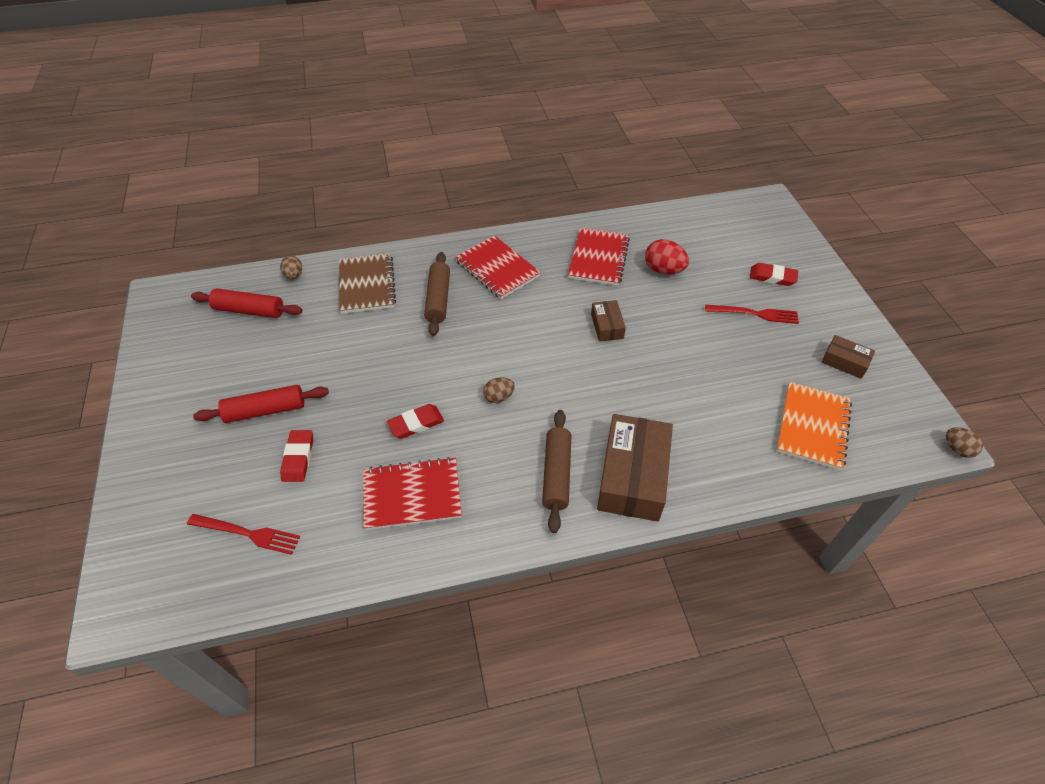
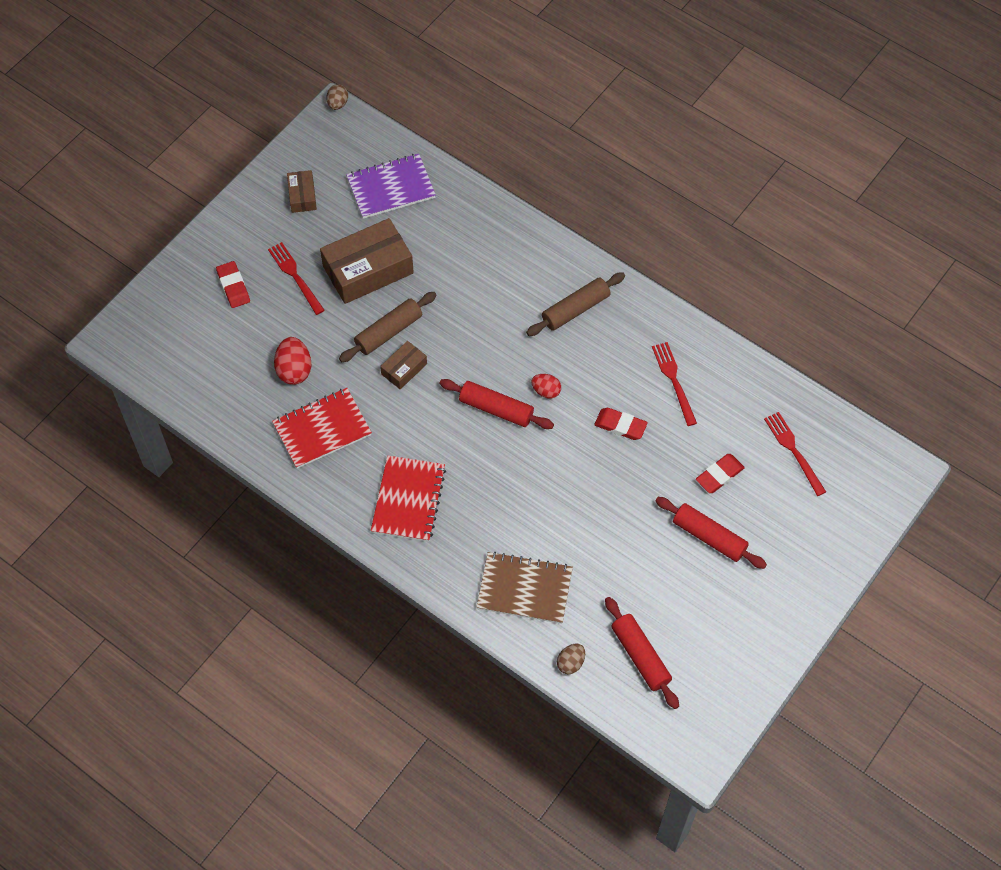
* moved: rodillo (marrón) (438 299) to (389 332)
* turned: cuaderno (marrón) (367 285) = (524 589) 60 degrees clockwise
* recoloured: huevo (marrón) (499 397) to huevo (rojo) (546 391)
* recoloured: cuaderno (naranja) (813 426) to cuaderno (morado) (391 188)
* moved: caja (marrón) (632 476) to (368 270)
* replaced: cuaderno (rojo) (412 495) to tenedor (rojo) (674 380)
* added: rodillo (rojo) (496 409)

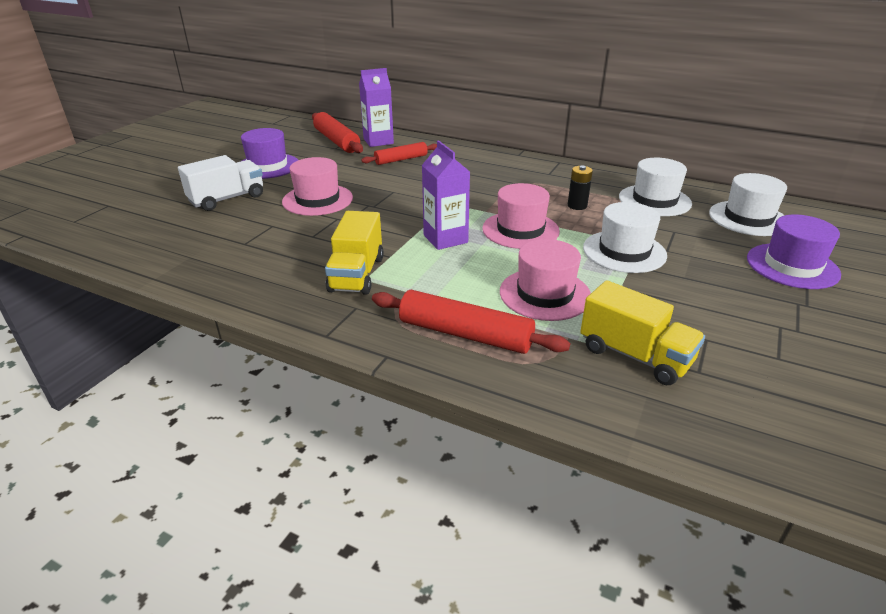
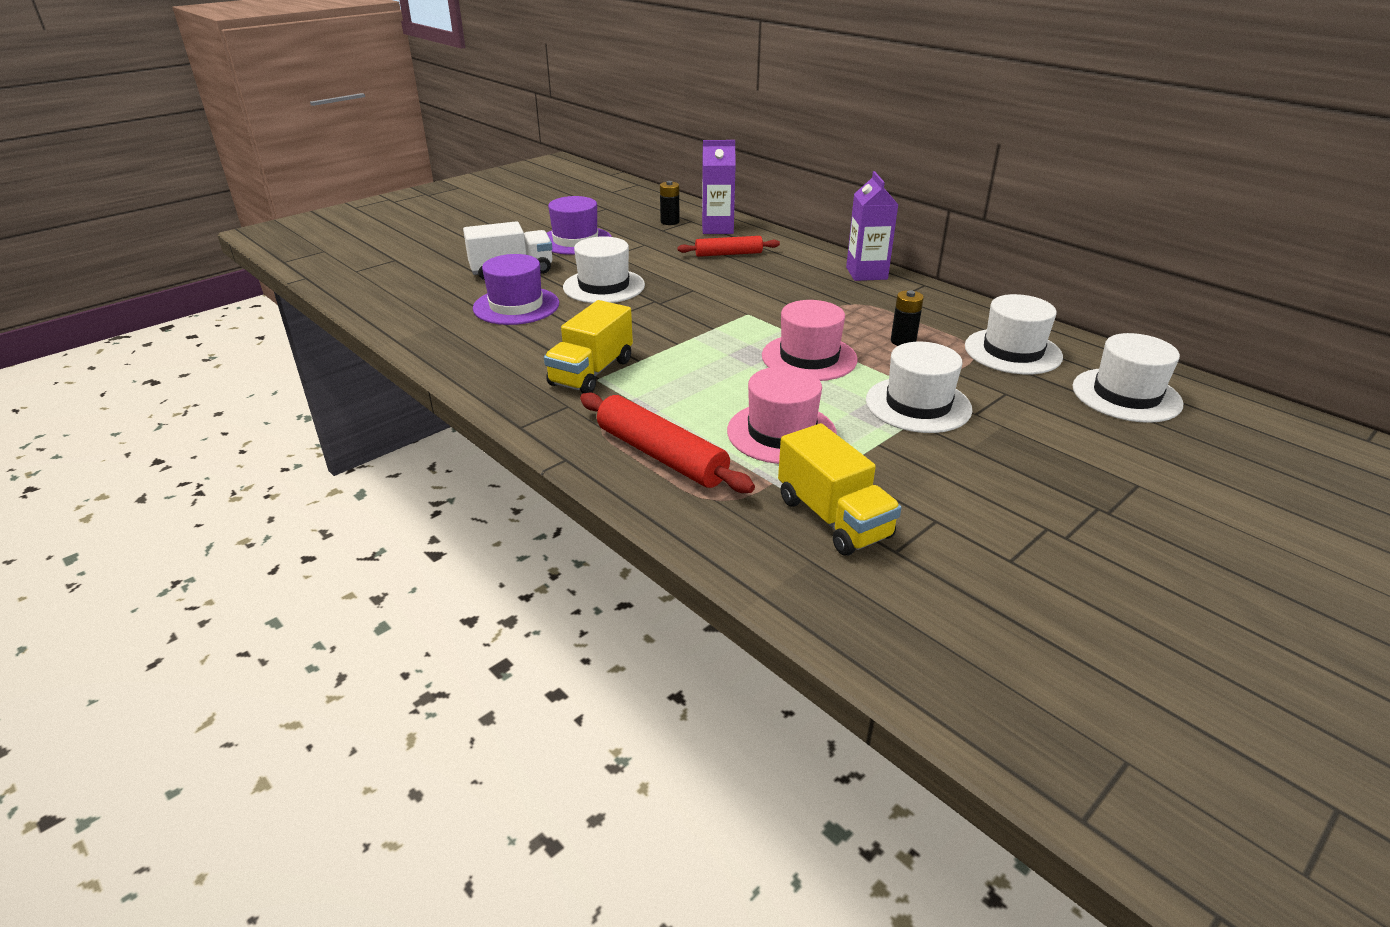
* replaced: rodillo (rojo) (337 141) to pila (negro) (670 222)
* moved: cartón de leche (morado) (445 239) to (866 273)
* recoloured: sombrero (rosa) (317 200) to sombrero (blanco) (604 286)
* moved: sombrero (morado) (792 266) to (516 306)

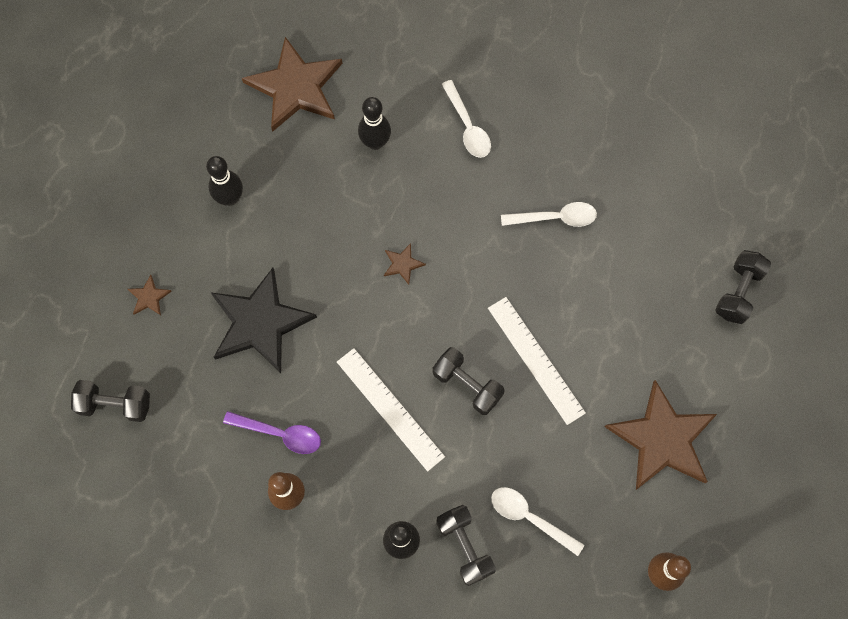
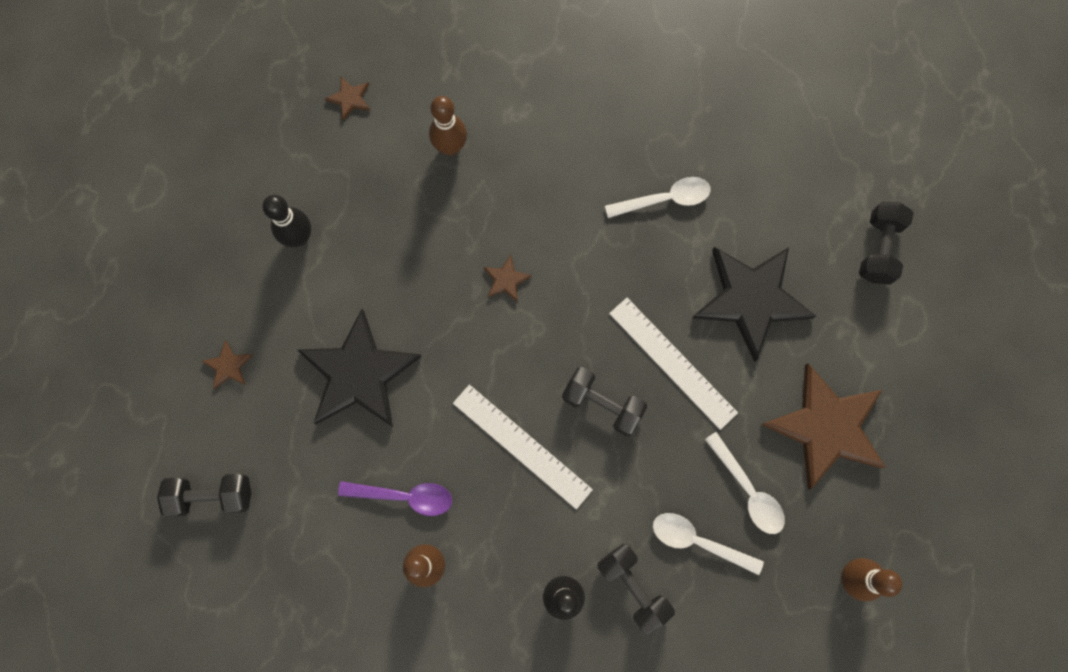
* resized: estrella (marrón) (295 87) = (350 98) x0.41
* moved: cuchara (blanco) (467 126) to (748 490)
* recoloured: bolo (negro) (375 142) to bolo (marrón) (450 147)
* added: estrella (negro) (751 299)

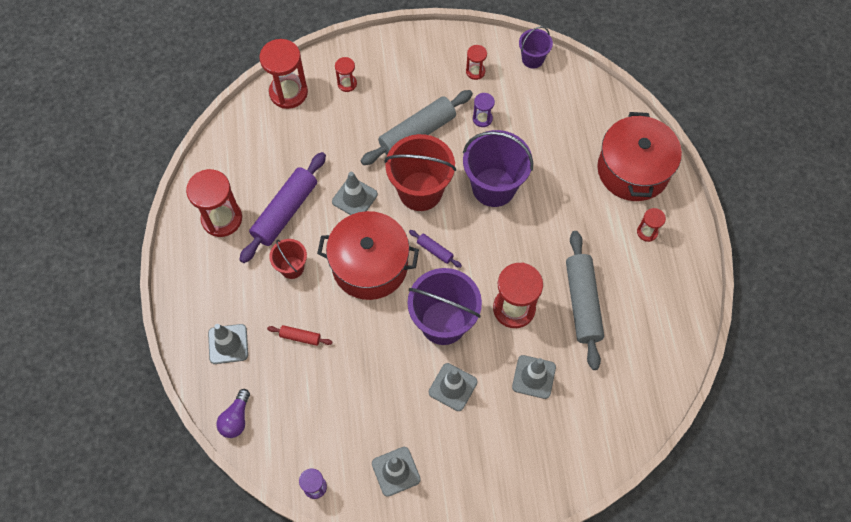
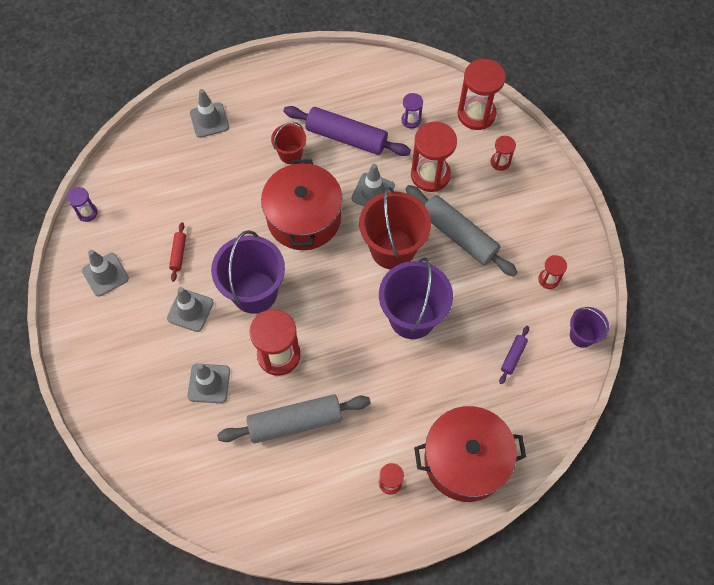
* moved: reloj de arena (morado) (482 119) to (411 120)
* moved: reloj de arena (rojo) (222 219) to (430 175)
* moved: rodillo (morado) (435 250) to (513 356)
* moved: rodillo (rojo) (300 337) to (178 254)
* removed: bombilla (morado) (236 418)

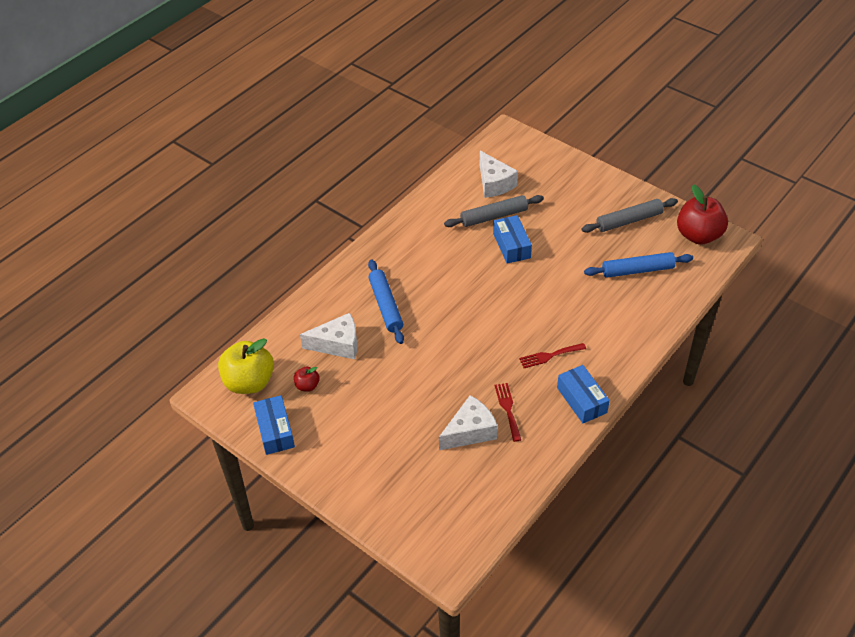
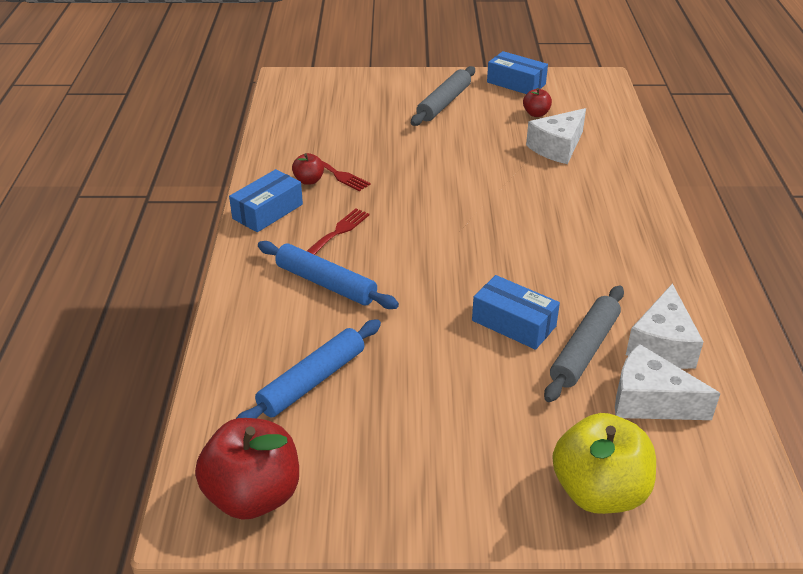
* moved: rodillo (gris) (629 221) to (444 103)
* moved: rodillo (azul) (386 306) to (325 283)
* moved: manzana (amarillo) (249 382) to (599 491)
* turned: caja (azul) (581 400) = (268 211) 75 degrees counterclockwise
* moved: queso (blanco) (470 431) to (662 345)
* added: manzana (rojo) (309 180)

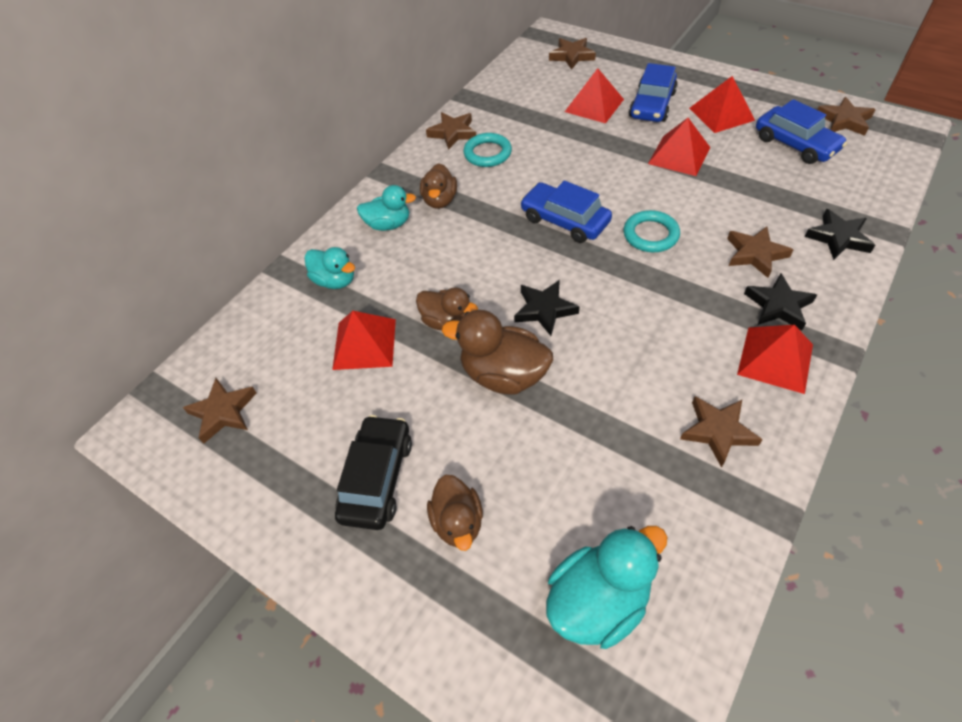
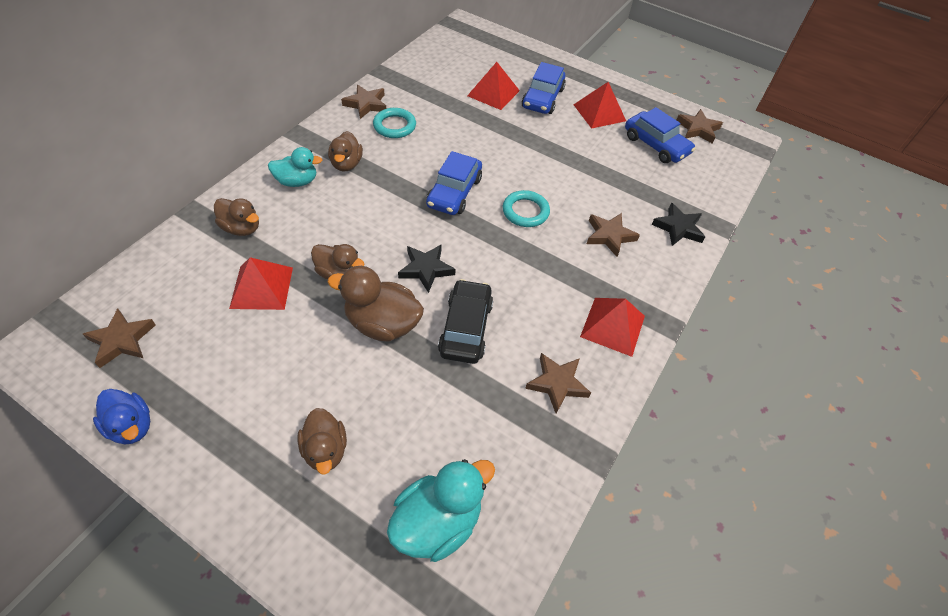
* removed: estrella (marrón) (572 56)
* removed: pirámide (rojo) (679 155)
* turned: coche (azul) (565 220) = (454 192) 105 degrees counterclockwise
* recoloured: pato (turquesa) (335 281) to pato (marrón) (241 228)
* removed: estrella (negro) (778 306)
* moved: coche (negro) (377 478) to (466 328)
* added: pato (azul) (132 426)

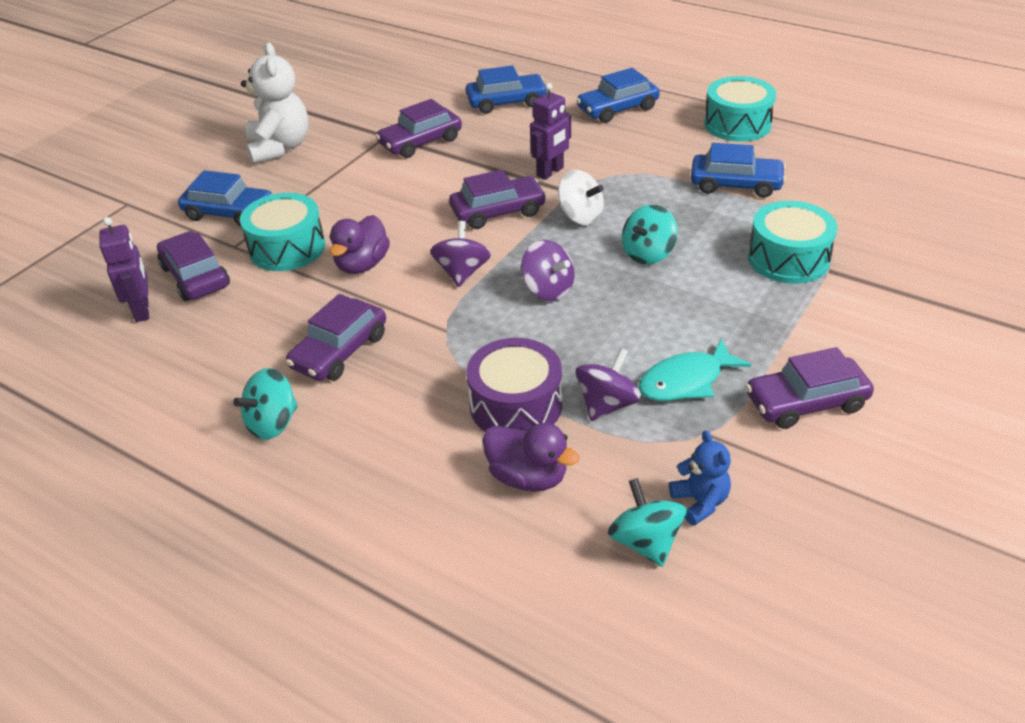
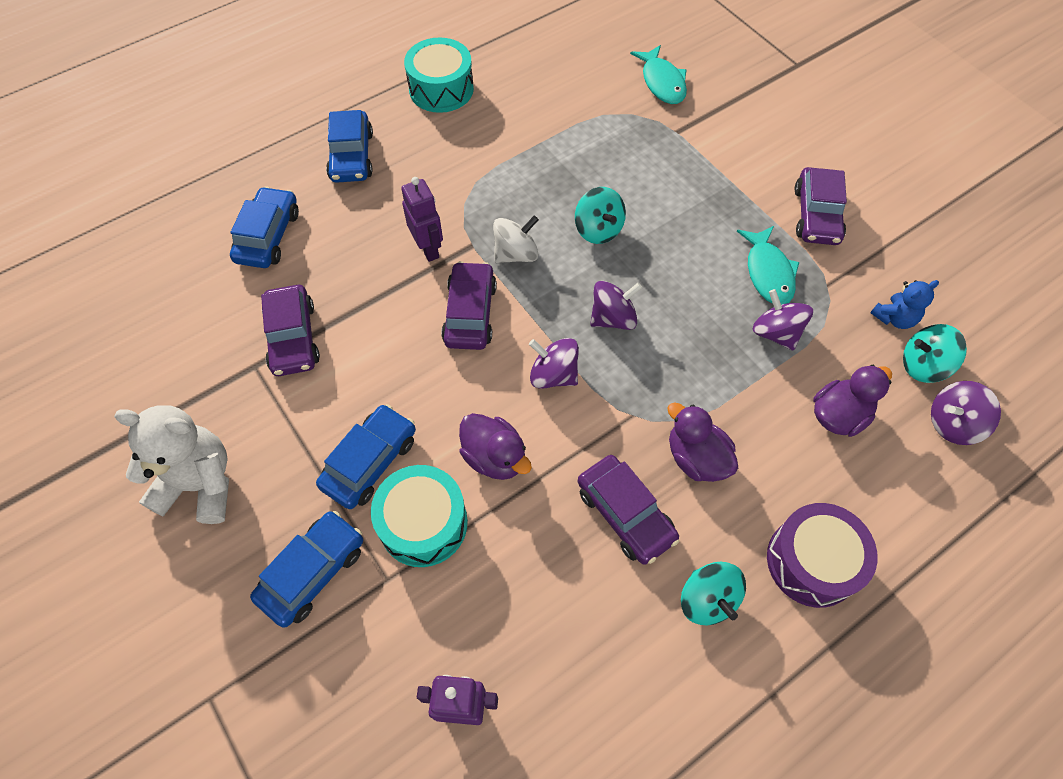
* moved: coche (azul) (735 184) to (370 462)
* removed: tambor (turquesa) (788 259)
* removed: coche (morado) (195 277)
* moved: tambor (morado) (516 405) to (812 562)
* turned: osito (azul) (700 502) = (894 318) 150 degrees clockwise
* added: pez (turquesa) (662 82)
* added: peonza (morado) (952 423)
* added: pato (morado) (696 458)

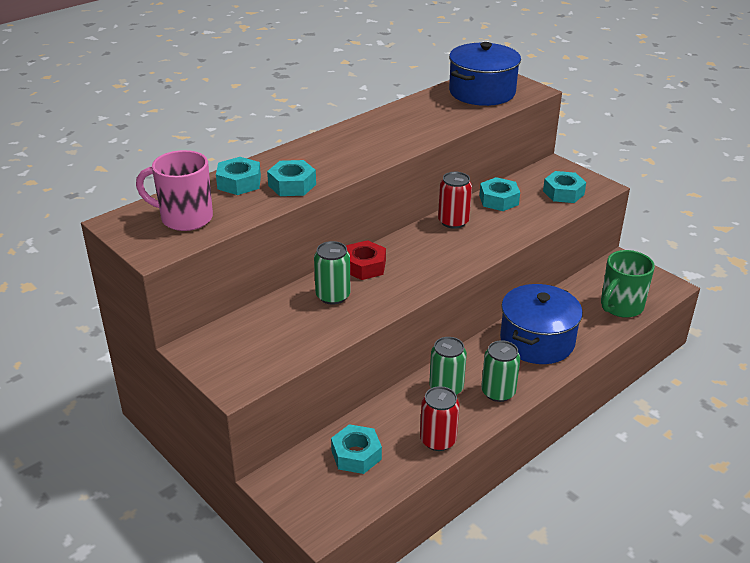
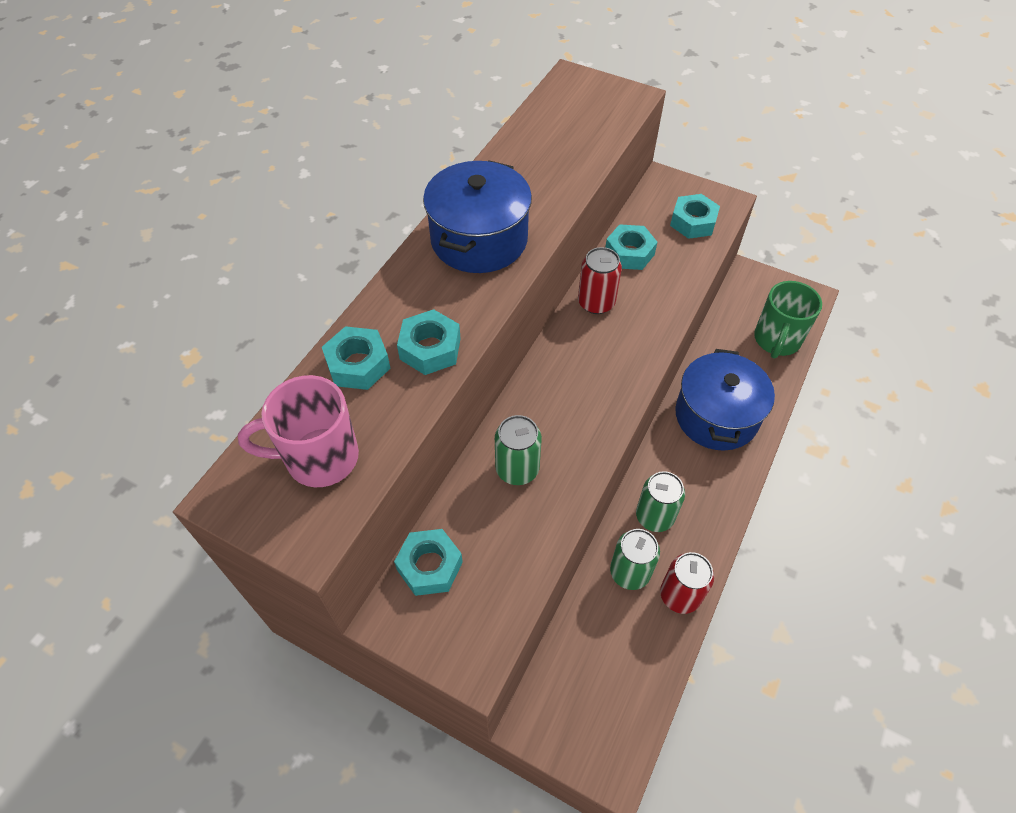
* moved: olla (azul) (482 92) to (479 239)
* removed: tuerca (rojo) (364 266)
* moved: lata (verde) (498 392) to (630 572)
* moved: tuerca (turquesa) (356 455) to (430 566)

